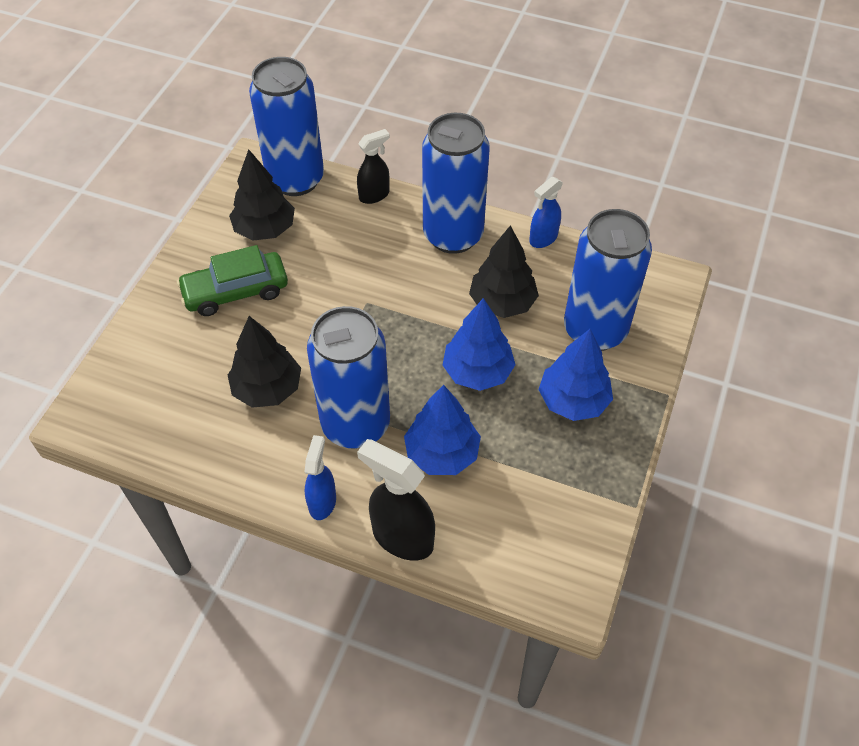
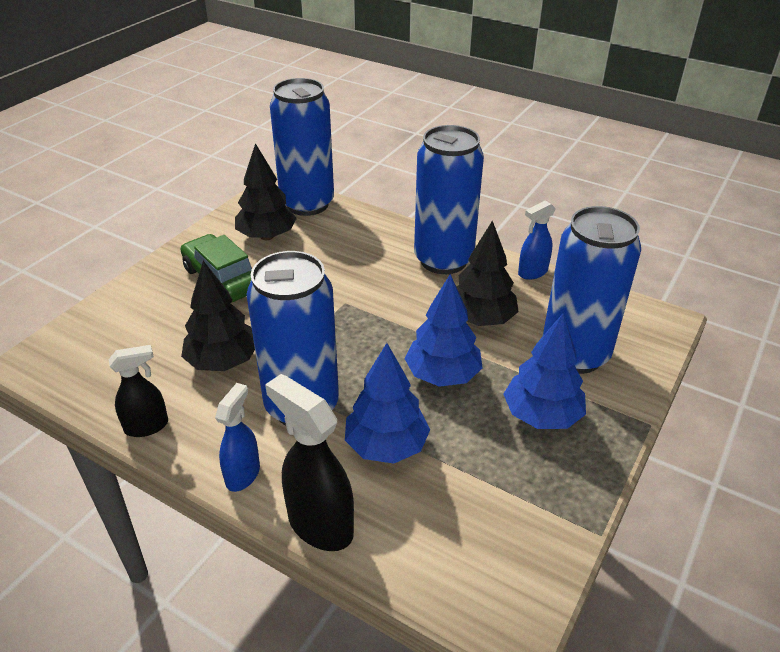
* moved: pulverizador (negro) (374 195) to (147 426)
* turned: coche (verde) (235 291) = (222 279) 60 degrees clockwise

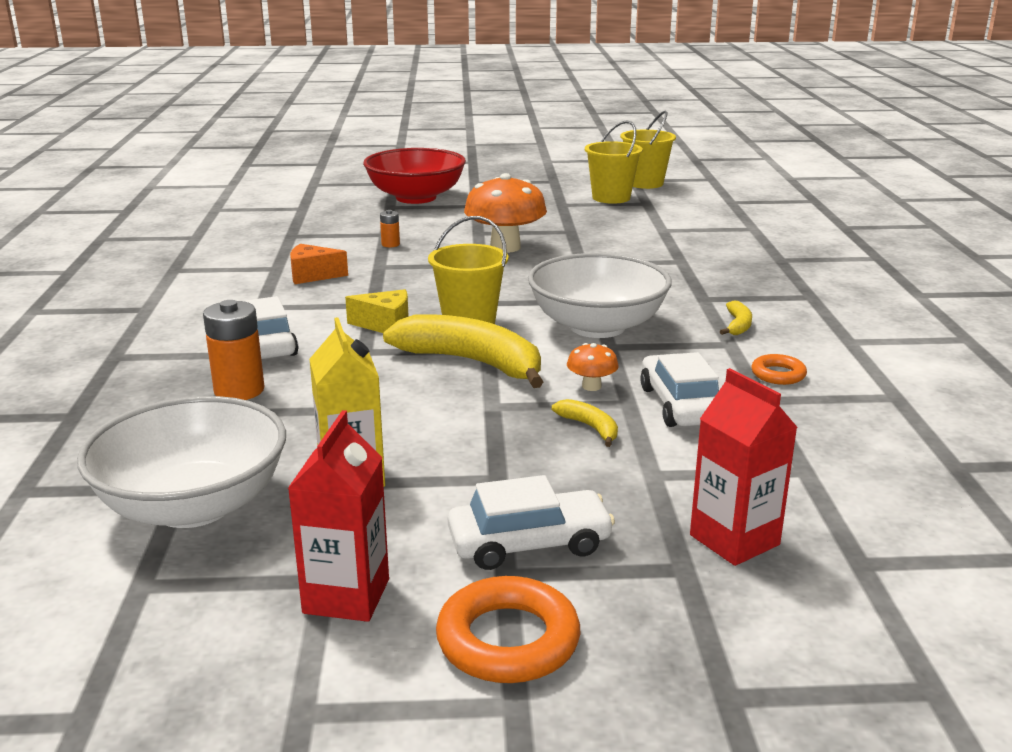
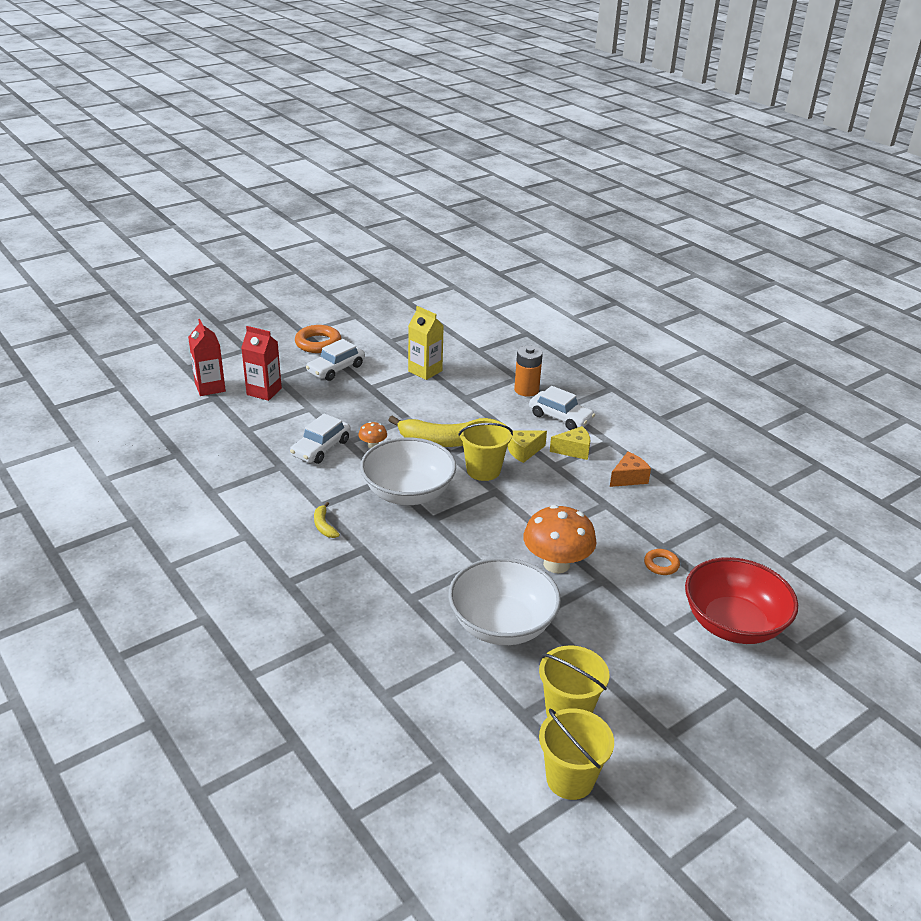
* removed: pila (naranja) (390 244)
* turned: coche (blanco) (680 405) = (321 448) 75 degrees clockwise
* moved: anillo (naranja) (778 374) to (661 564)
* moved: cuenco (blanco) (193 506) to (502 624)
* removed: plátano (amarillo) (590 427)
* moved: cartón de leche (rojo) (346 596) to (210 387)
* added: queso (amarillo) (574 450)

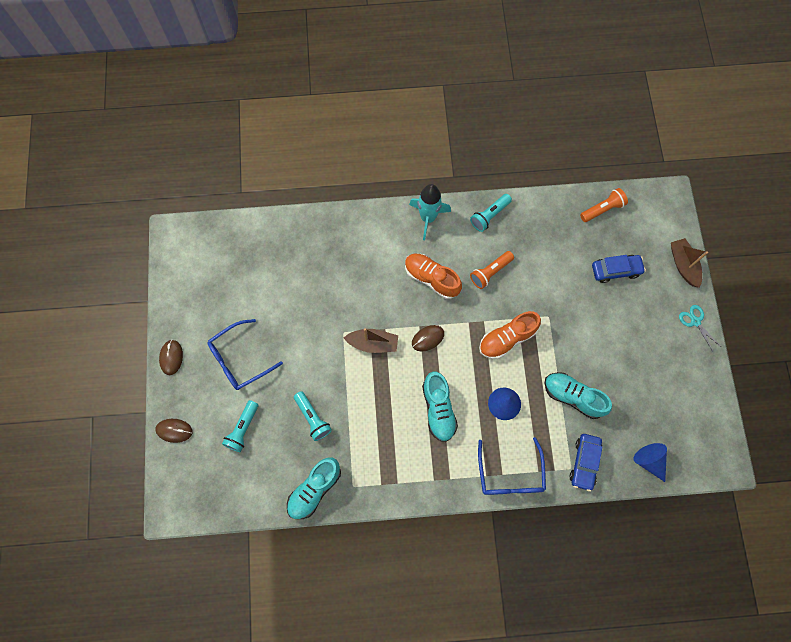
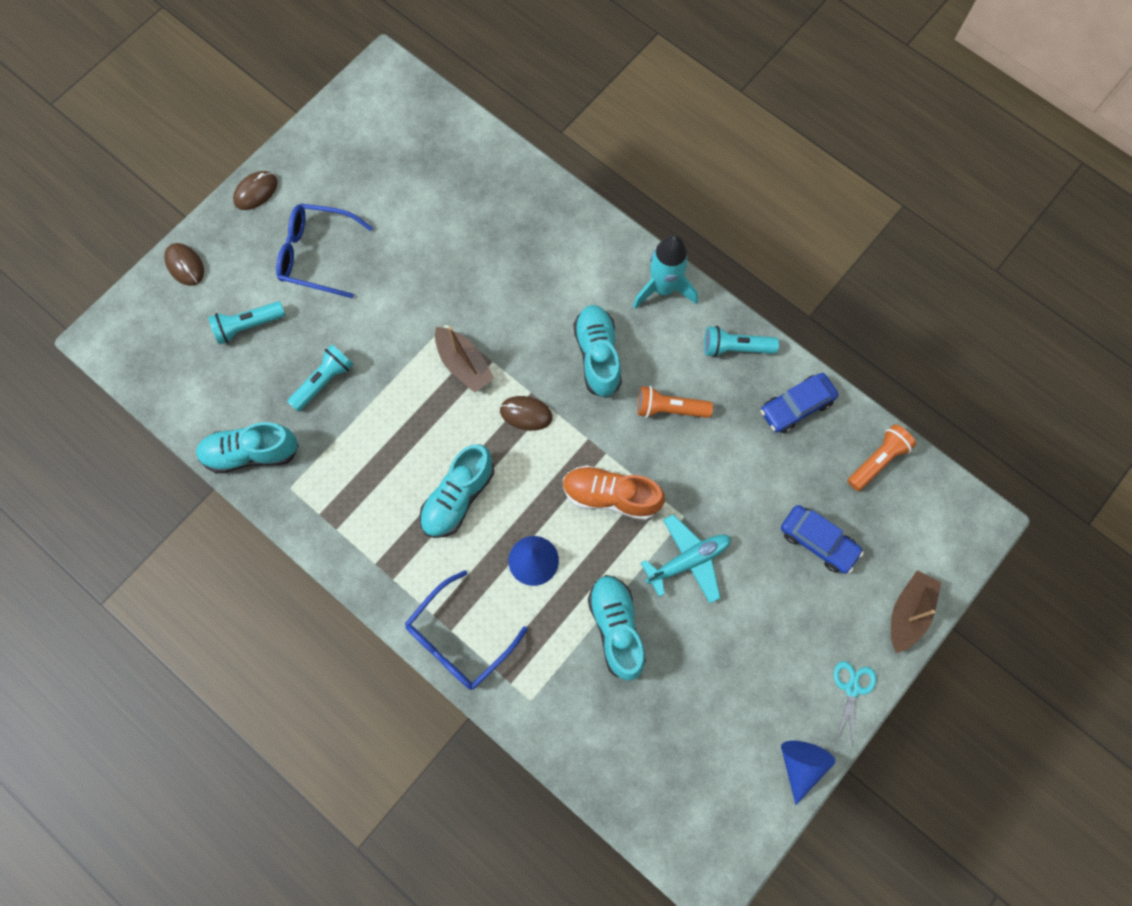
* turned: lámpara de mano (naranja) (602 209) = (878 460) 60 degrees counterclockwise
* recoloured: zapato (naranja) (431 278) to zapato (turquesa) (597 356)
* turned: lámpara de mano (turquesa) (313 418) = (324 381) 150 degrees counterclockwise
* moved: coche (azul) (584 462) to (796 406)
* moved: cono (azul) (649 461) to (801 765)
* added: avión (turquesa) (688 561)

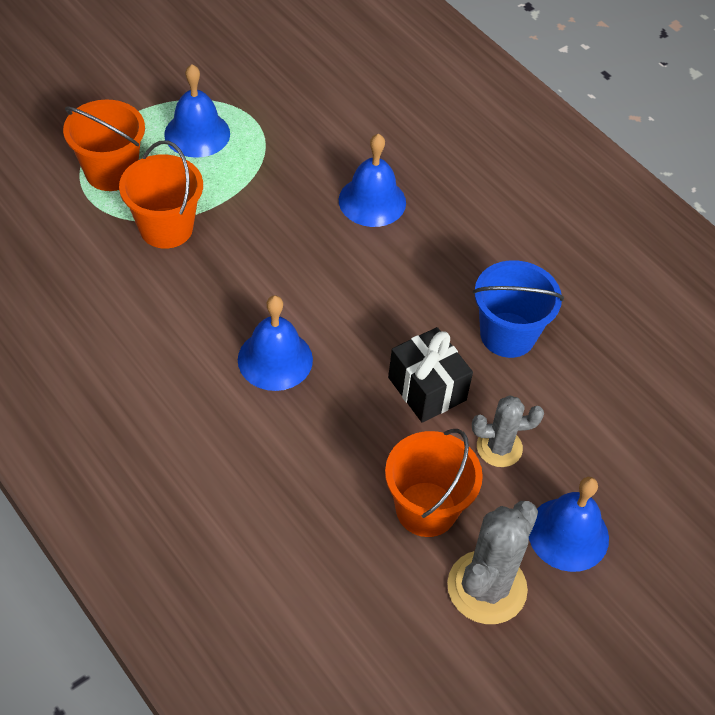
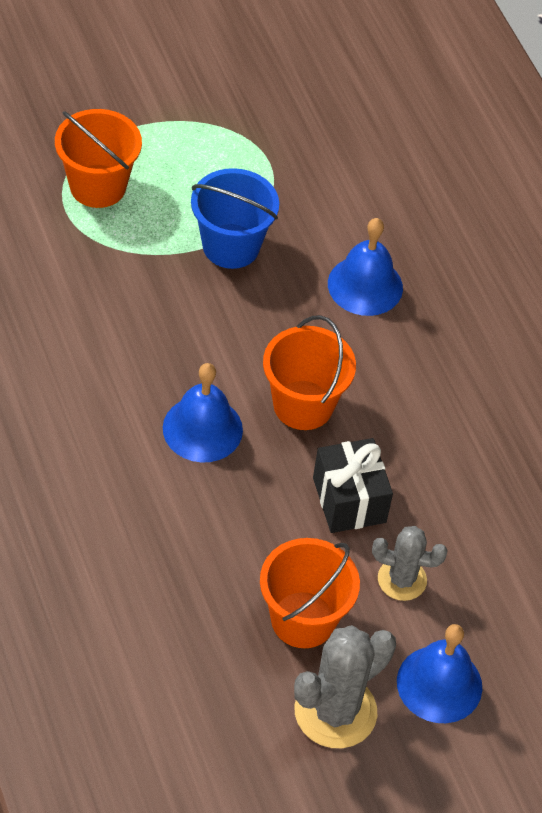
* removed: campana (azul) (197 133)
* moved: balde (naranja) (166 228) to (303 405)
* moved: balde (azul) (507 335) to (231 246)

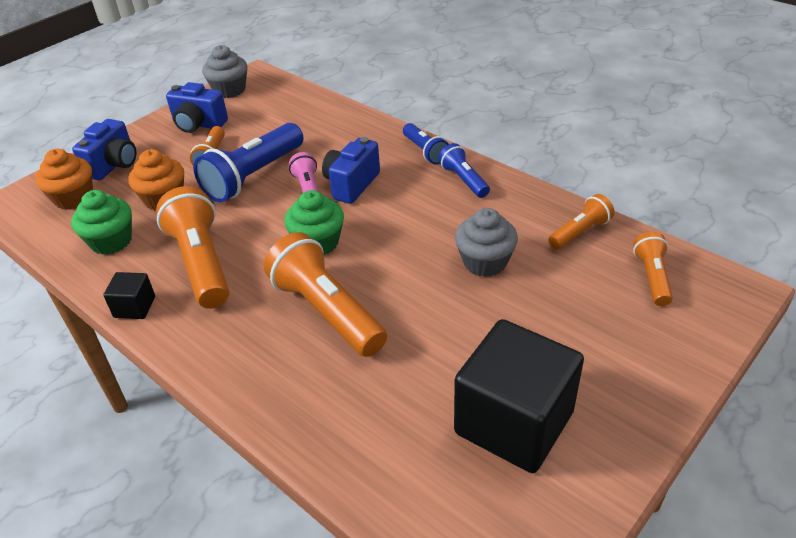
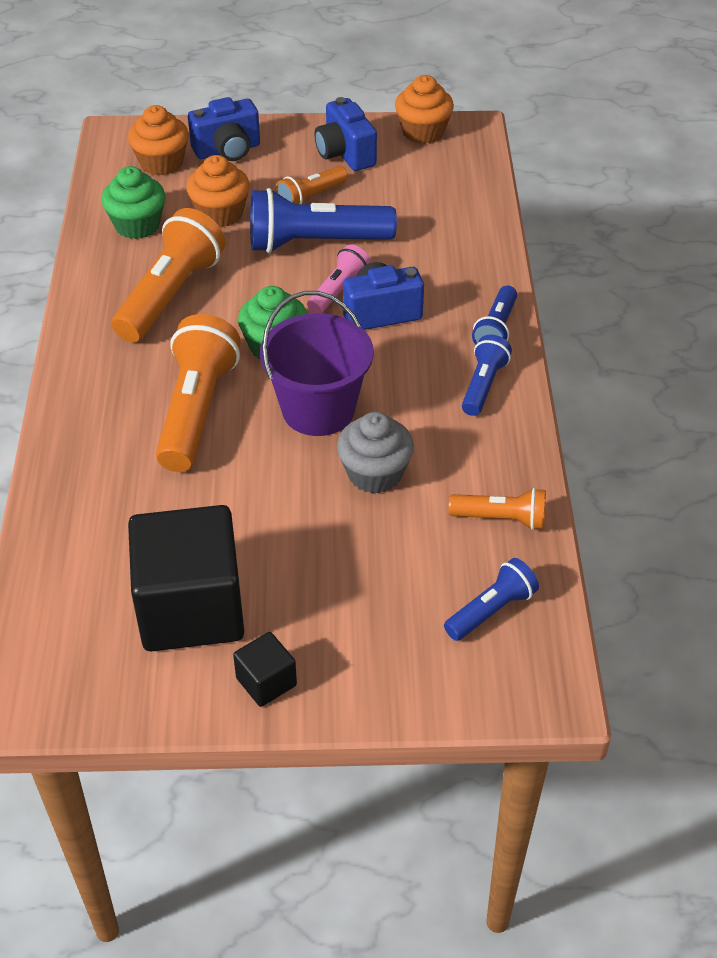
* recoloured: magdalena (gris) (229 90) to magdalena (naranja) (423 132)
* recoloured: lámpara de mano (naranja) (652 277) to lámpara de mano (azul) (491 610)
* moved: cubo (negro) (135 307) to (266 682)
* added: balde (morado) (318 410)

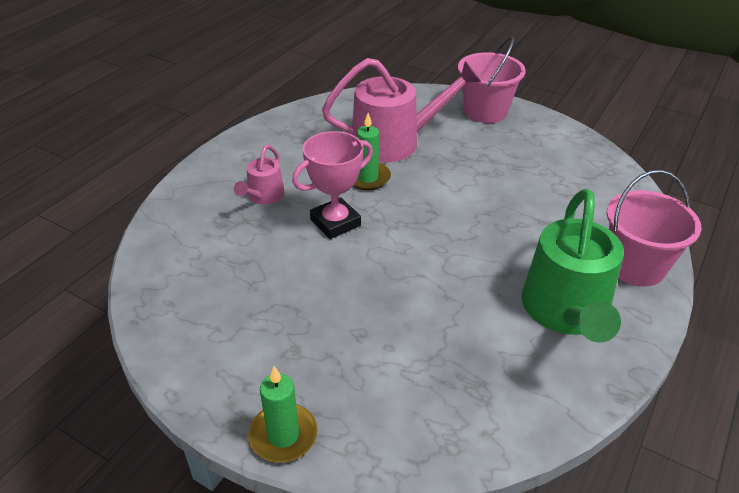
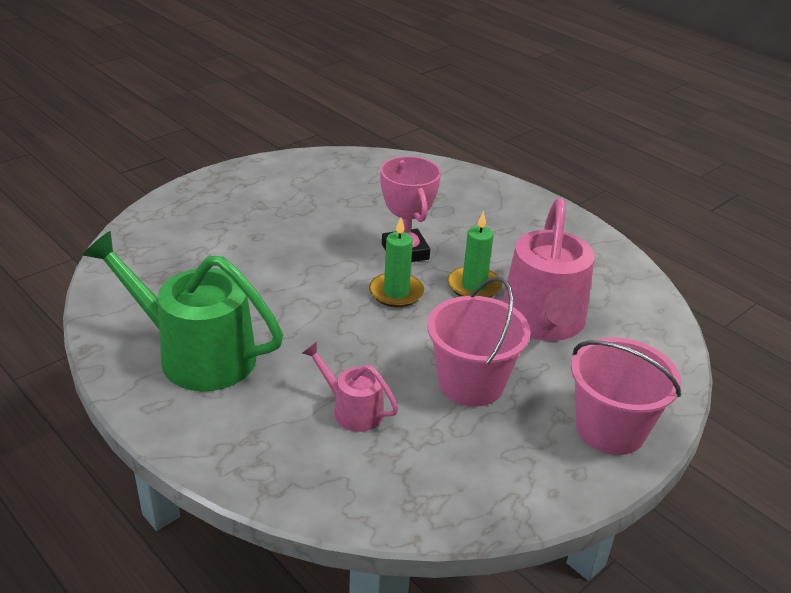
* moved: regadera (rosa) (263 196) to (352 410)
* moved: balde (rosa) (635 266) to (471 383)
* moved: vela (verde) (283 435) to (396 292)

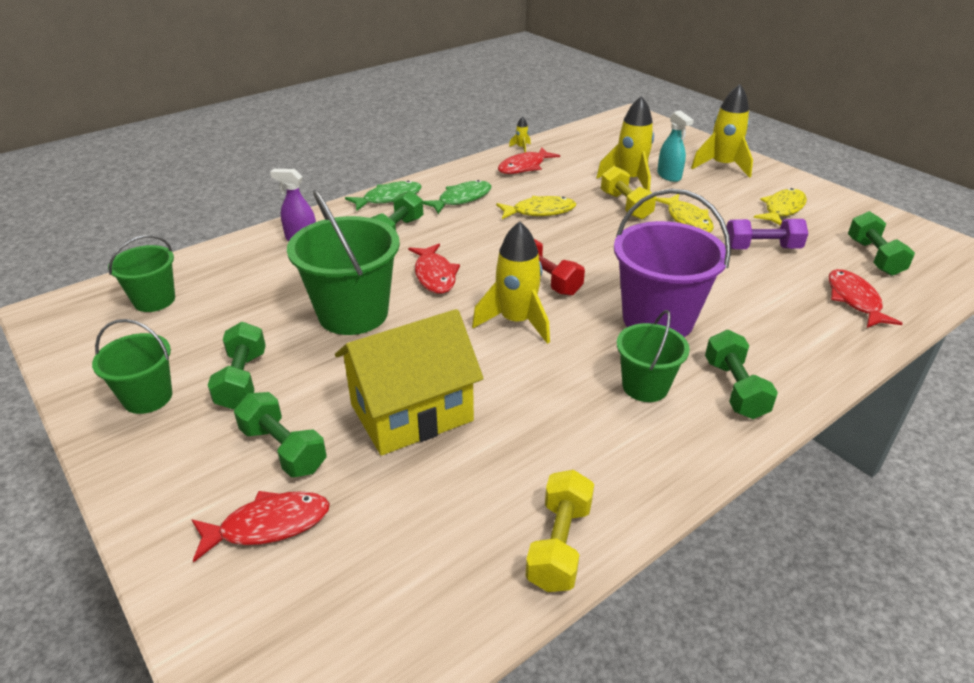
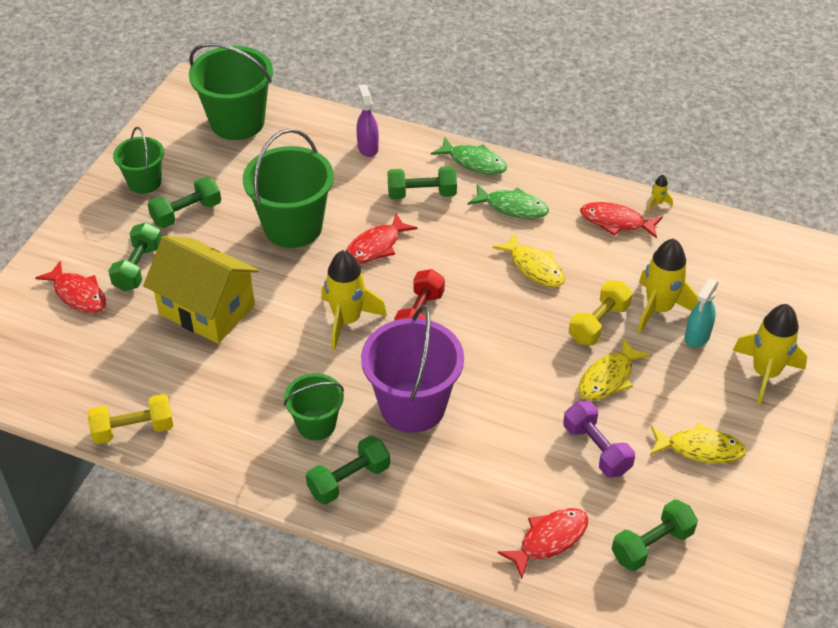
* resized: balde (verde) (154 300) = (237 122) x1.71

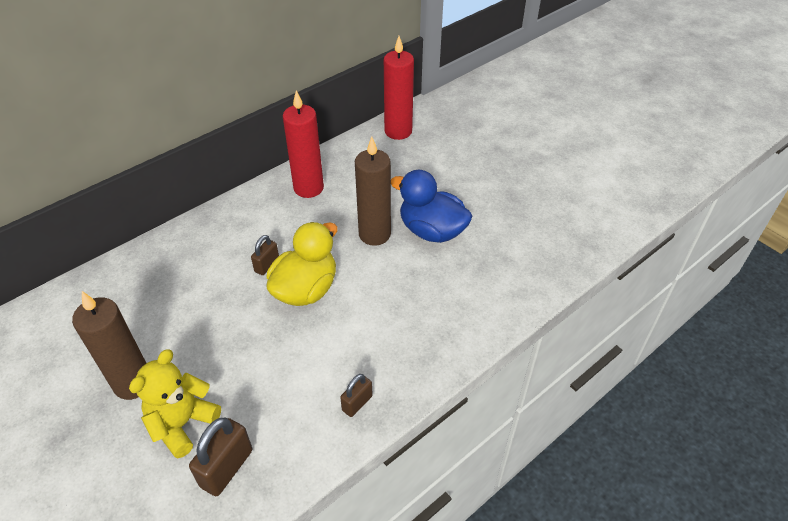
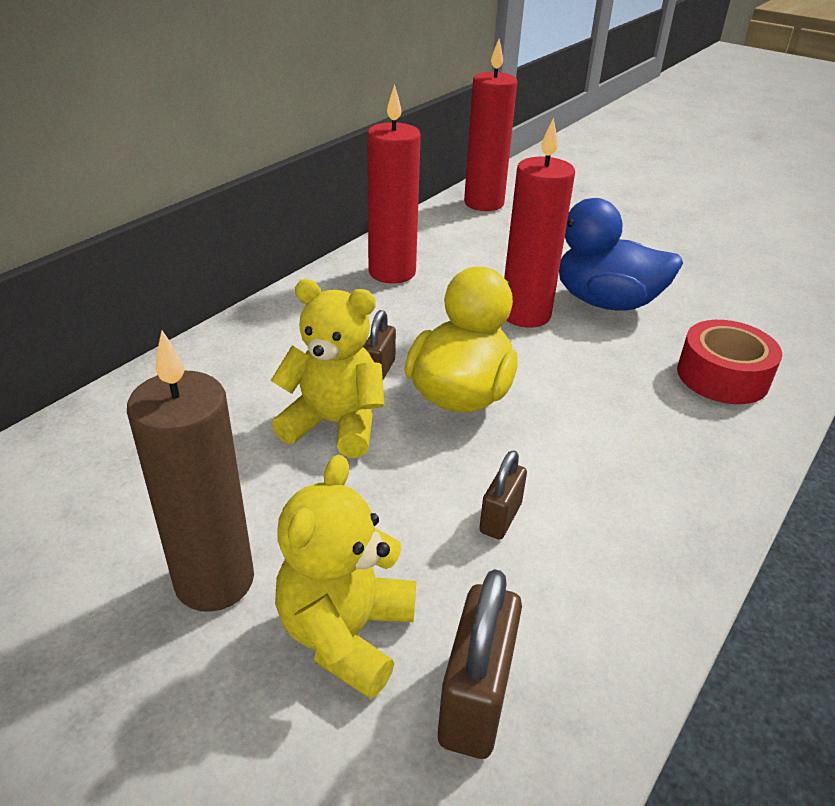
* recoloured: vela (marrón) (374 234) to vela (rojo) (525 315)
* moved: candado (marrón) (357 403) to (500 518)
* added: osito (amarillo) (334 424)
* added: cinta adhesiva (rojo) (722 376)

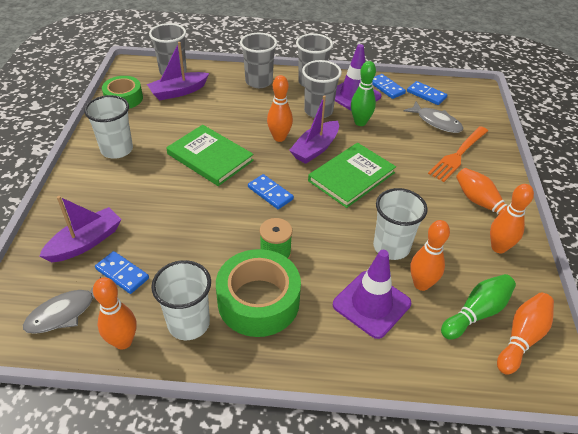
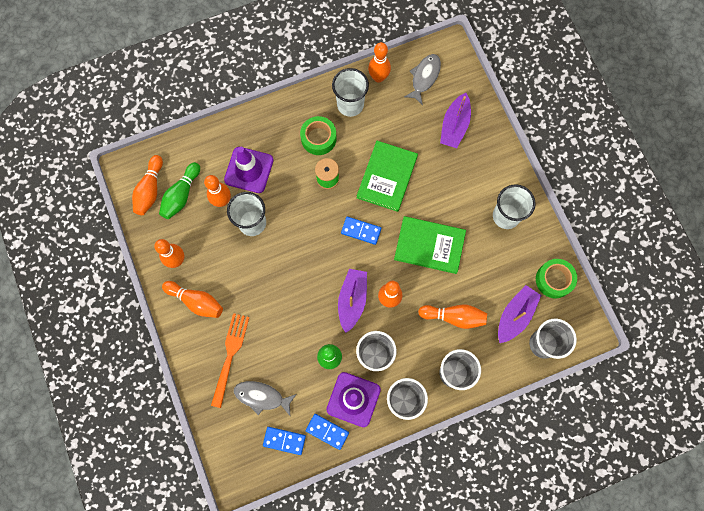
* moved: libro (verde) (351 177) to (387 177)
* resized: cinta adhesiva (verde) (258 301) = (318 138) x0.64
* removed: ficha de dominó (azul) (122 274)
* added: bolo (naranja) (454 317)

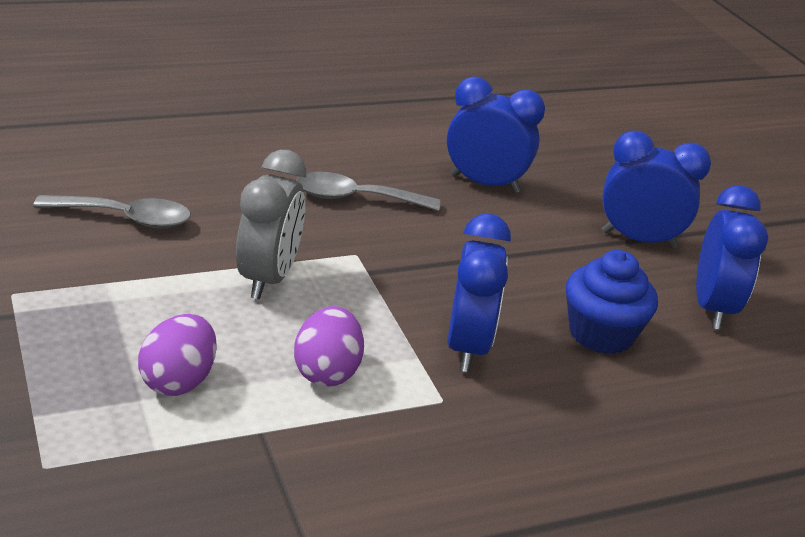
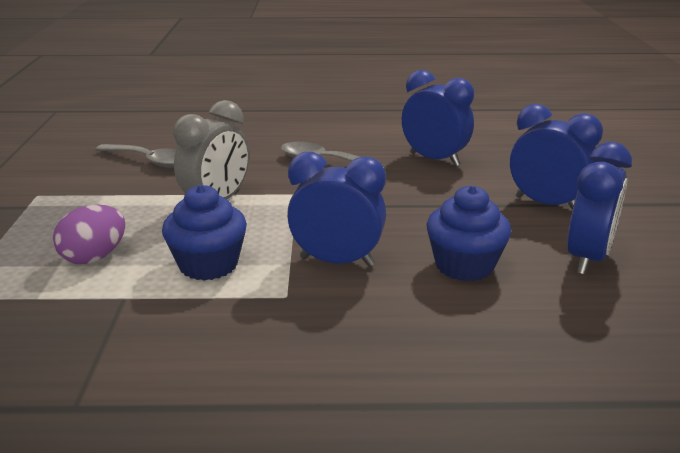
* turned: despertador (azul) (467 347) = (336 261) 105 degrees counterclockwise
* replaced: huevo (morado) (327 372) to magdalena (azul) (208 264)

